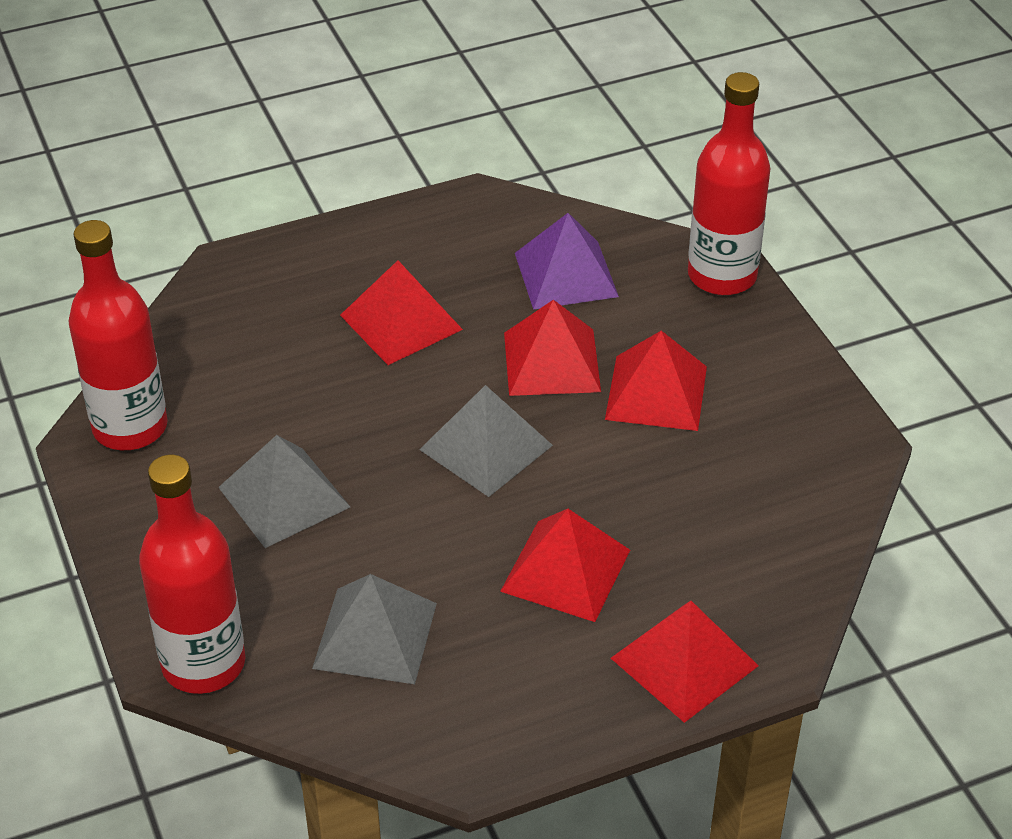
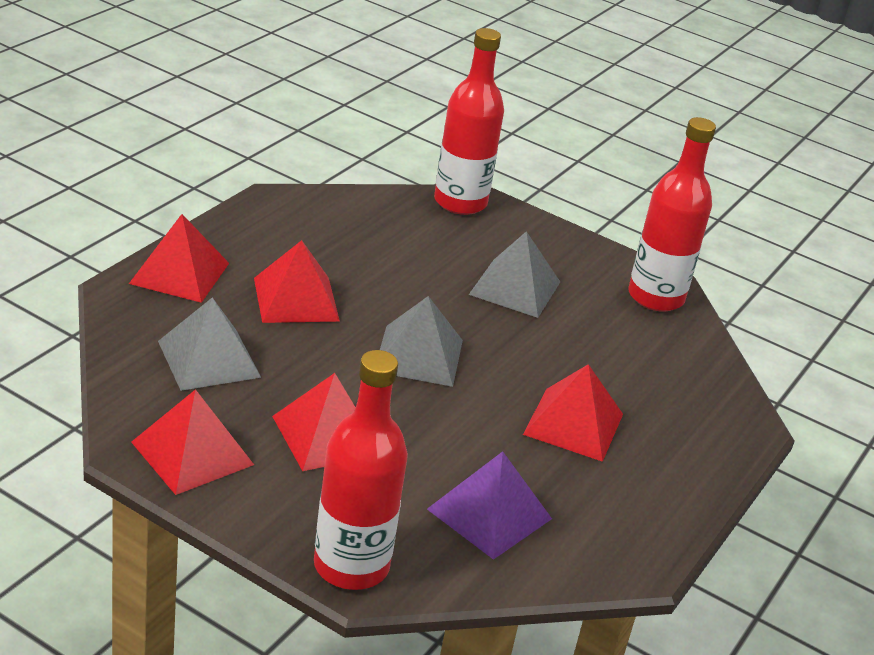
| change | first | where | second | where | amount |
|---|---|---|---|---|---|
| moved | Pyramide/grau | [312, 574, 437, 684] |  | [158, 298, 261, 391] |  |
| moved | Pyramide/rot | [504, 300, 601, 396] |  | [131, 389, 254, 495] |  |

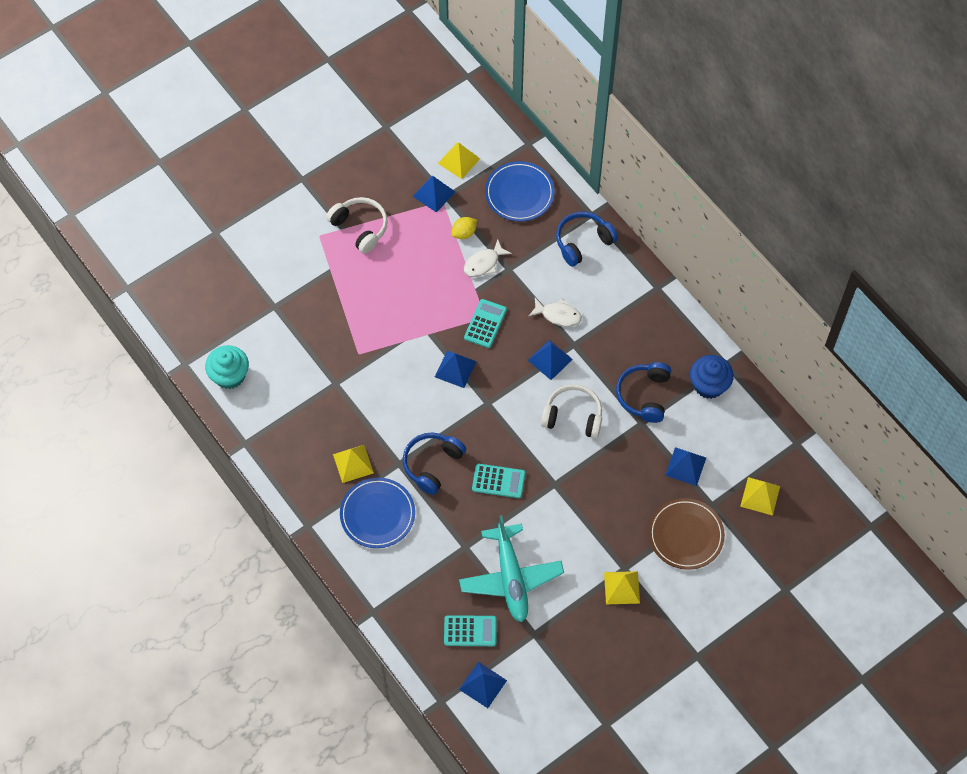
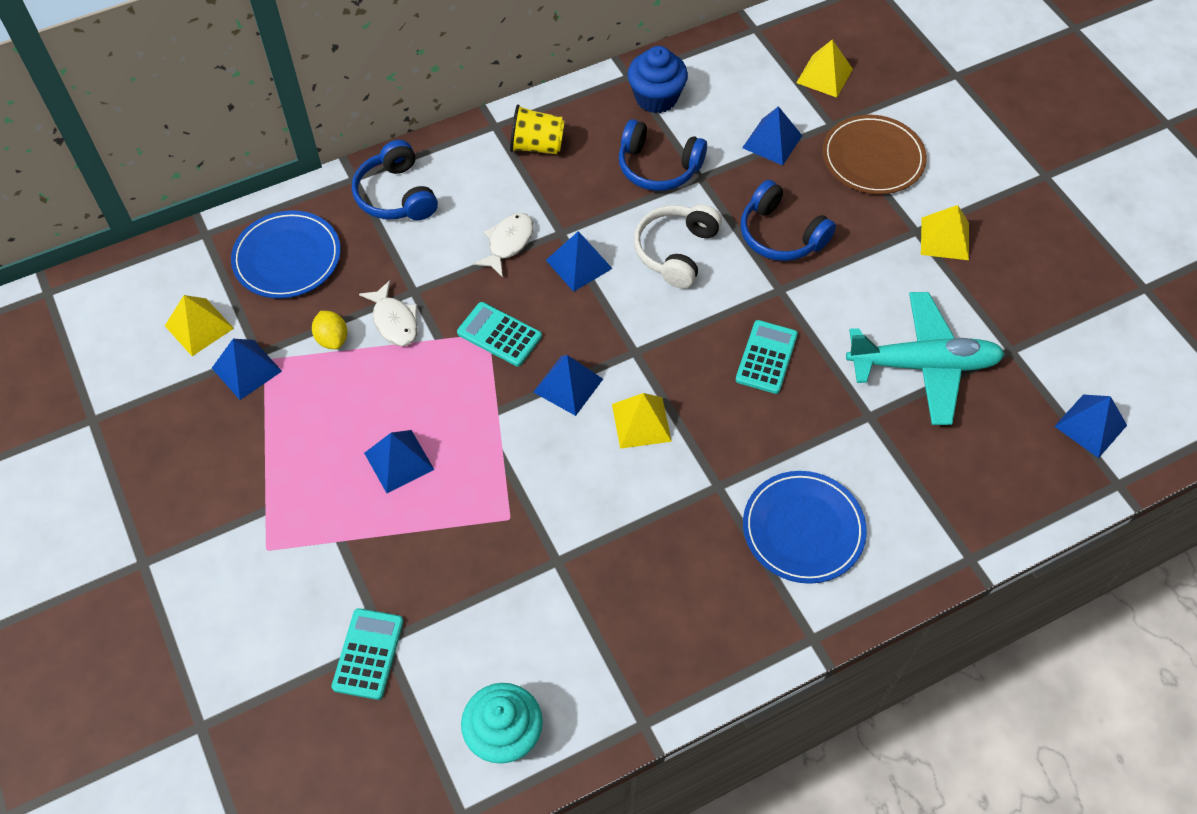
| change | first | where | second | where | amount |
|---|---|---|---|---|---|
| removed | Kopfhörer/weiß | [326, 197, 388, 254] |  |  |  |
| moved | Pyramide/gelb | [333, 445, 374, 483] |  | [612, 393, 672, 449] |  |
| moved | Kopfhörer/blau | [403, 433, 466, 495] |  | [741, 180, 836, 261] |  |
| moved | Taschenrechner/türkis | [444, 615, 497, 646] |  | [332, 608, 404, 700] |  |
| added |  |  | Pyramide/blau | [364, 430, 434, 493] |  |
| added |  |  | Becher/gelb | [510, 104, 565, 154] |  |

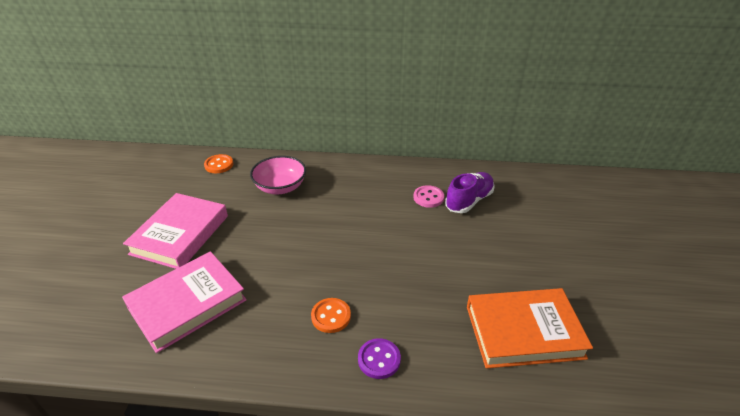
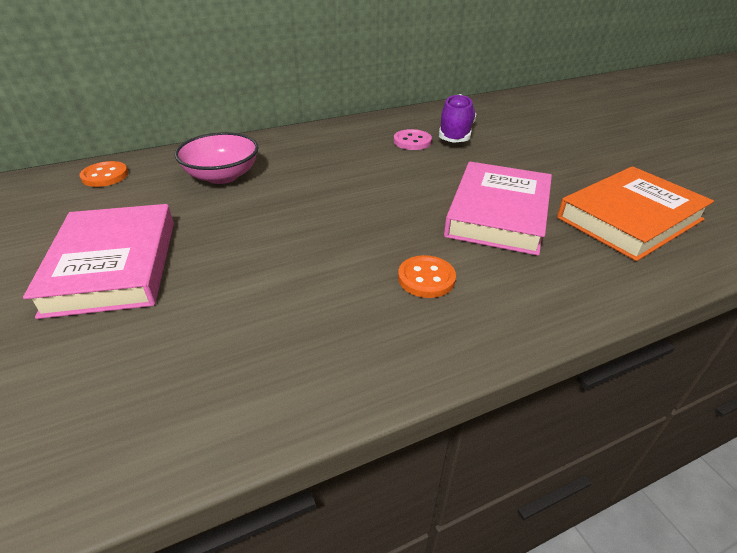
| change | first | where | second | where | amount |
|---|---|---|---|---|---|
| moved | Buch/rosa | [122, 251, 247, 353] |  | [444, 162, 552, 256] |  |
| removed | Knopf/lila | [358, 338, 401, 379] |  |  |  |

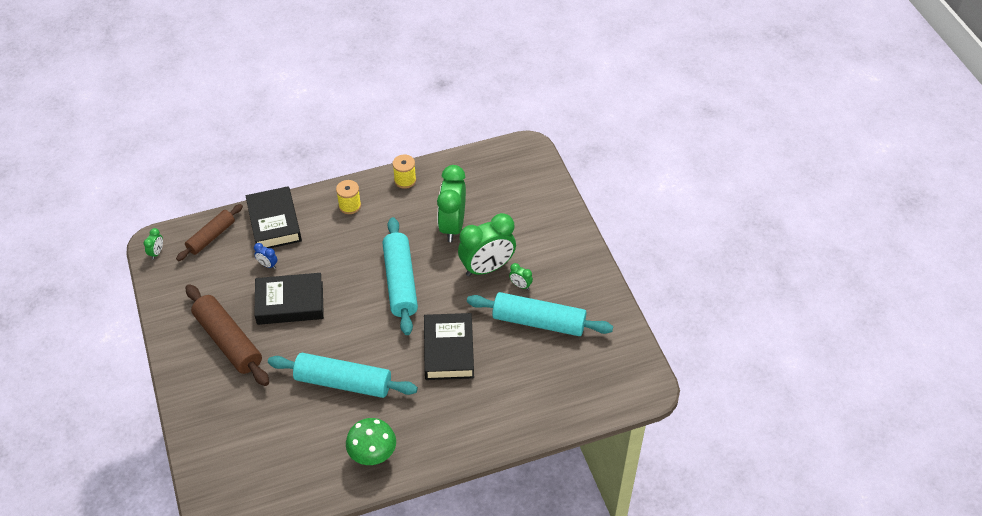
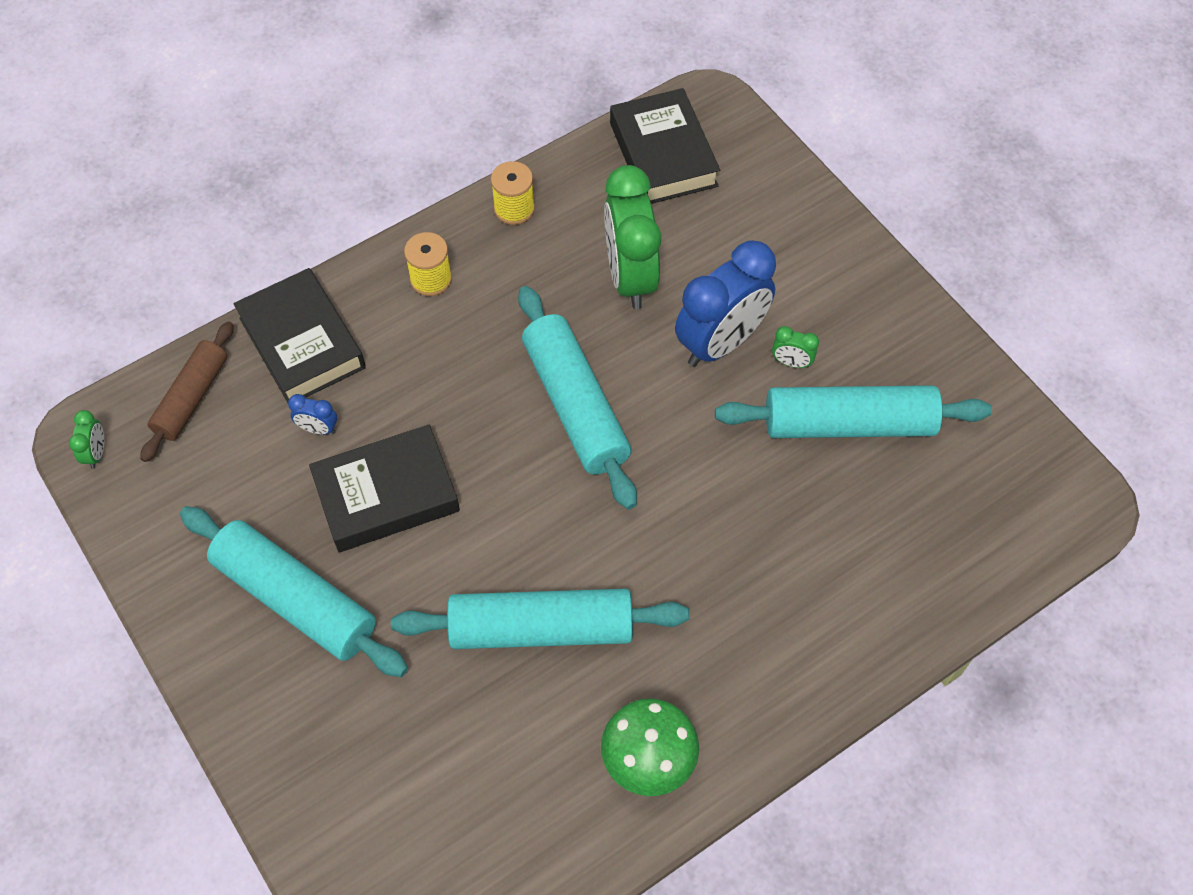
| change | first | where | second | where | amount |
|---|---|---|---|---|---|
| recoloured | Nudelholz/braun | [185, 284, 269, 386] | Nudelholz/türkis | [180, 506, 408, 677] |  |
| moved | Buch/schwarz | [424, 313, 474, 380] |  | [610, 88, 720, 204] |  |
| recoloured | Wecker/grün | [458, 213, 516, 277] | Wecker/blau | [675, 241, 776, 367] |  |

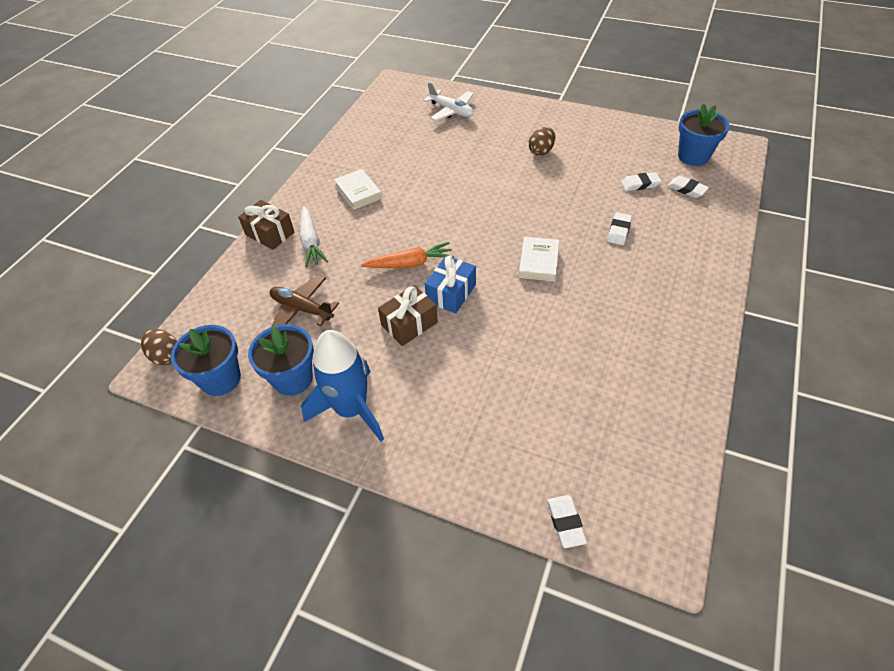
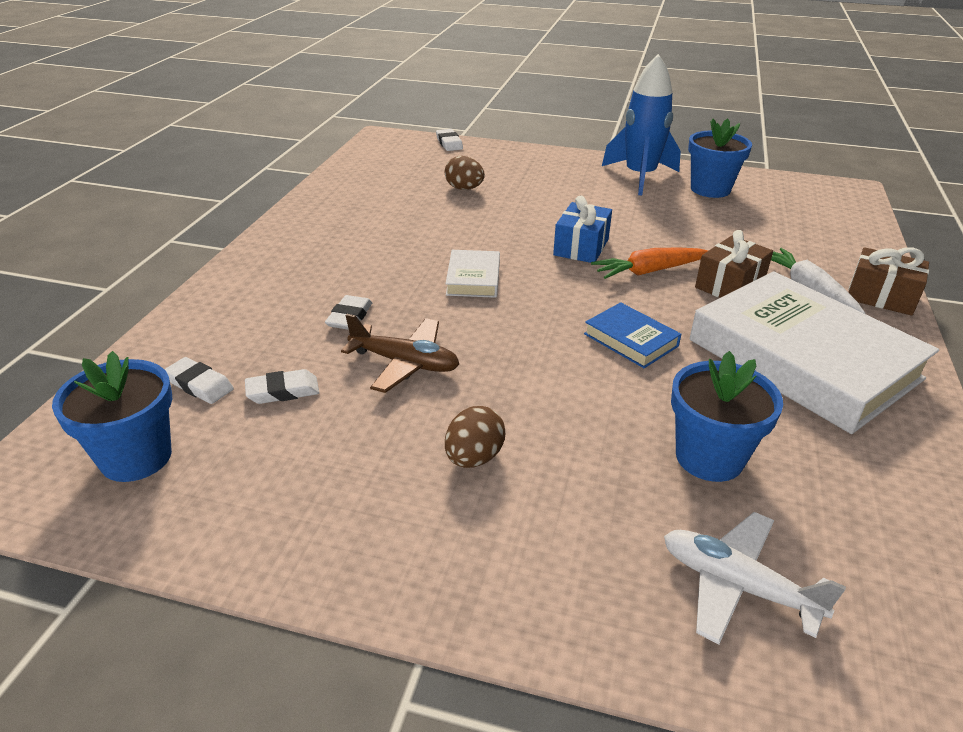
| change | first | where | second | where | amount |
|---|---|---|---|---|---|
| moved | Ei/braun | [141, 329, 177, 365] |  | [445, 156, 485, 190] |  |
| moved | Blumentopf/blau | [171, 325, 241, 396] |  | [671, 351, 783, 482] |  |
| moved | Flugzeug/braun | [270, 275, 339, 327] |  | [341, 314, 459, 393] |  |
| resized | Buch/weiß | [334, 169, 382, 210] |  | [689, 271, 939, 434] | x2.31 |
| moved | Geschenk/braun | [378, 285, 438, 346] |  | [695, 230, 773, 298] |  |
| added |  |  | Buch/blau | [584, 302, 681, 368] |  |

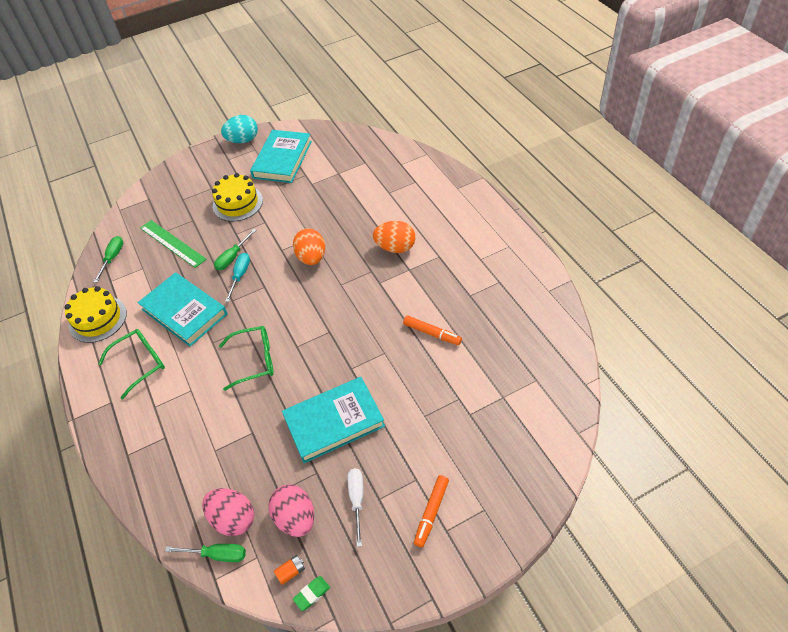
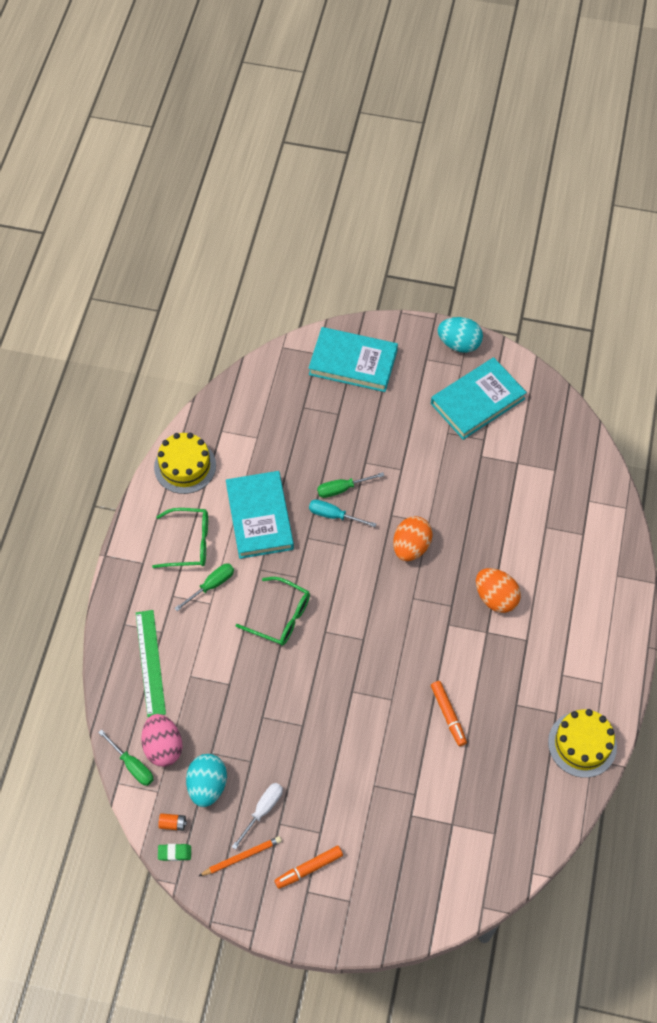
| change | first | where | second | where | amount |
|---|---|---|---|---|---|
| moved | Schraubenzieher/grün | [94, 236, 123, 283] |  | [174, 564, 234, 611] |  |
| moved | Lineal/grün | [140, 220, 206, 268] |  | [136, 610, 166, 717] |  |
| moved | Kuchen/gelb | [212, 173, 263, 221] |  | [548, 709, 617, 778] |  |
| turned | Schraubenzieher/türkis | [225, 253, 250, 302] |  | [309, 499, 376, 527] | 120 degrees counterclockwise |
| recoloured | Ei/rosa | [269, 485, 314, 537] | Ei/türkis | [186, 754, 227, 807] |  |
| moved | Buch/türkis | [282, 377, 385, 463] |  | [308, 327, 398, 392] |  |
| added |  |  | Bleistift/orange | [199, 836, 282, 876] |  |

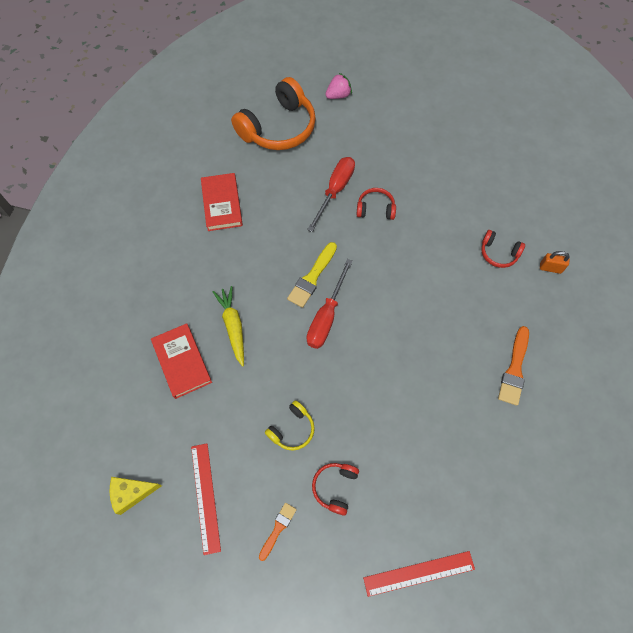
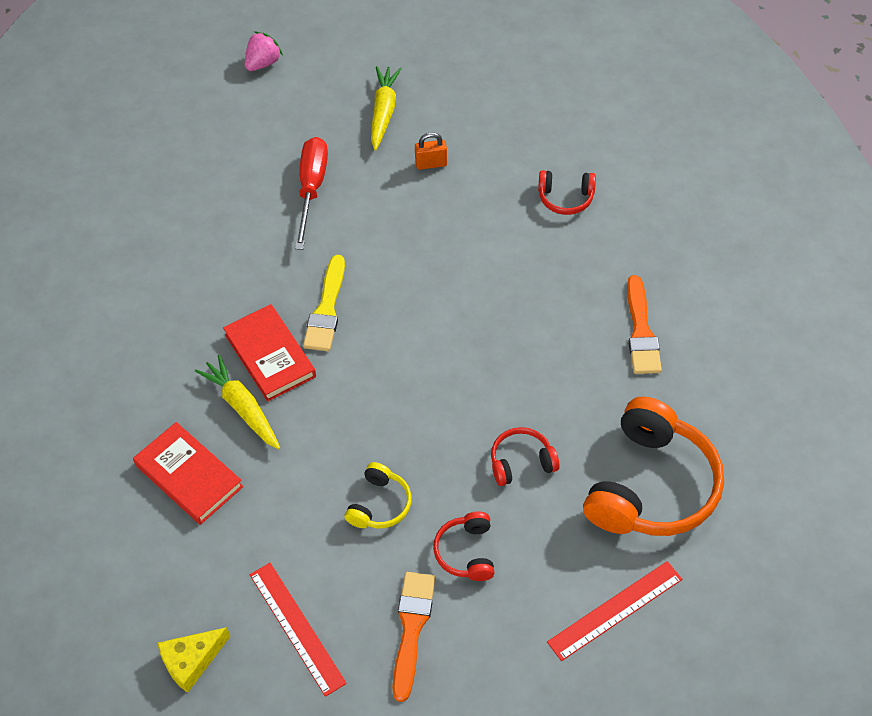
| change | first | where | second | where | amount |
|---|---|---|---|---|---|
| moved | Buch/rot | [201, 173, 243, 231] |  | [223, 304, 316, 402] |  |
| moved | Kopfhörer/orange | [231, 77, 316, 150] |  | [583, 397, 724, 536] |  |
| resized | Pinsel/orange | [259, 503, 297, 561] |  | [392, 572, 435, 702] | x1.60 |
| removed | Schraubenzieher/rot | [307, 259, 353, 349] |  |  |  |
| moved | Kopfhörer/rot | [356, 188, 396, 220] |  | [491, 427, 559, 486] |  |
| moved | Vorhängeschloss/orange | [540, 251, 570, 274] |  | [415, 132, 447, 170] |  |
| added |  |  | Karotte/gelb | [371, 66, 402, 151] |  |

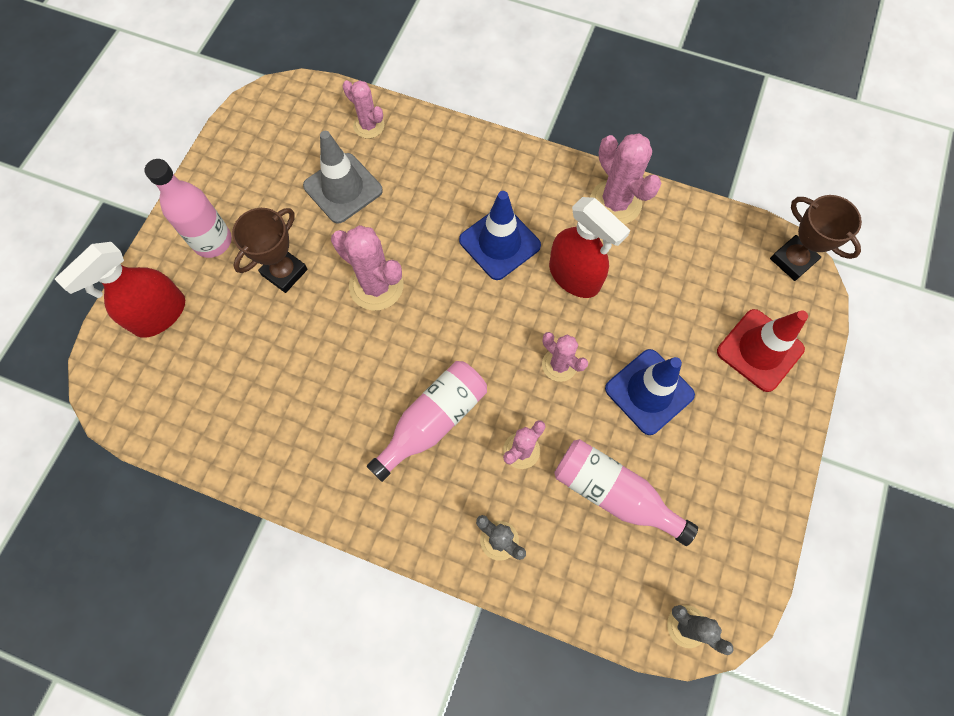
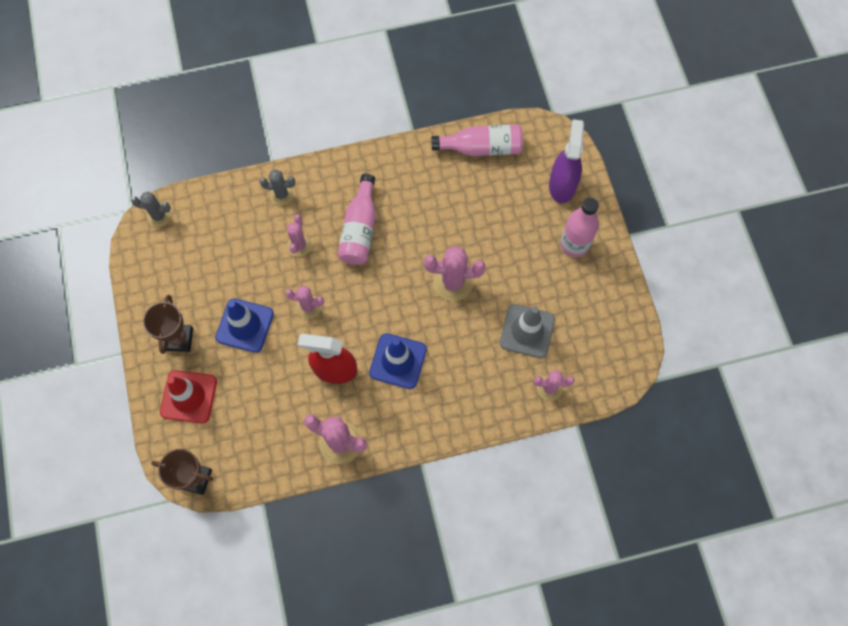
| change | first | where | second | where | amount |
|---|---|---|---|---|---|
| recoloured | Sprühflasche/rot | [55, 242, 185, 338] | Sprühflasche/lila | [549, 119, 584, 203] |  |
| moved | Pokal/braun | [232, 208, 308, 293] |  | [143, 295, 193, 354] |  |
| moved | Flasche/rosa | [554, 439, 698, 546] |  | [431, 124, 523, 156] |  |

